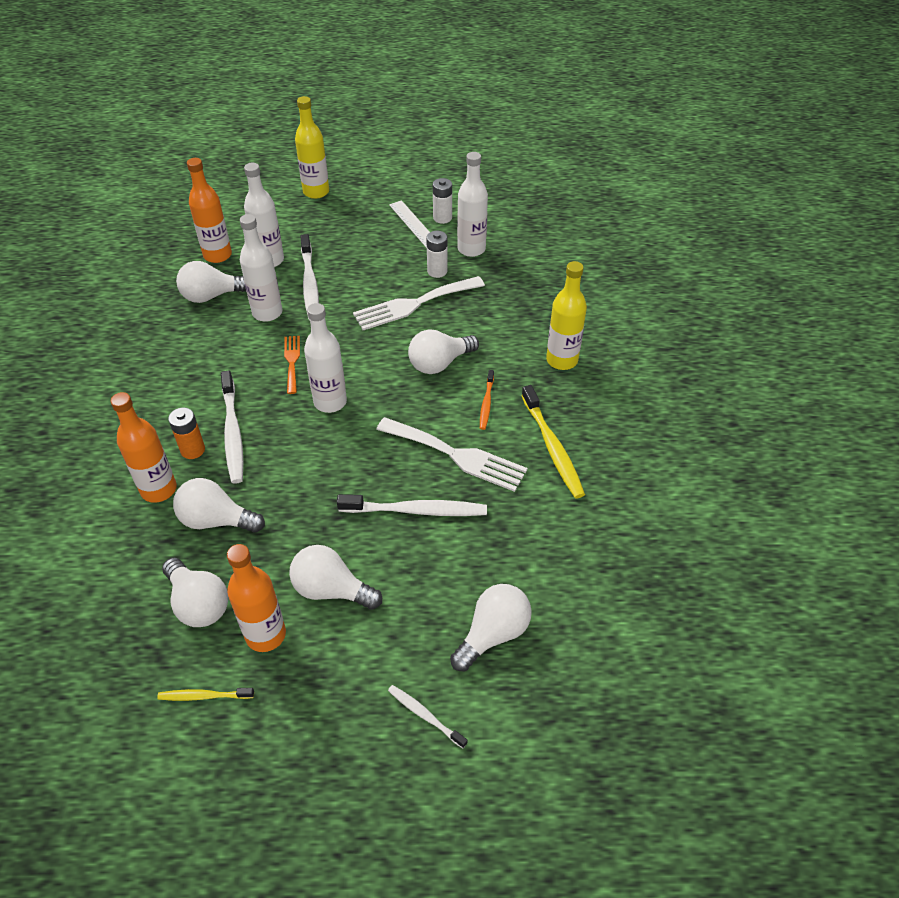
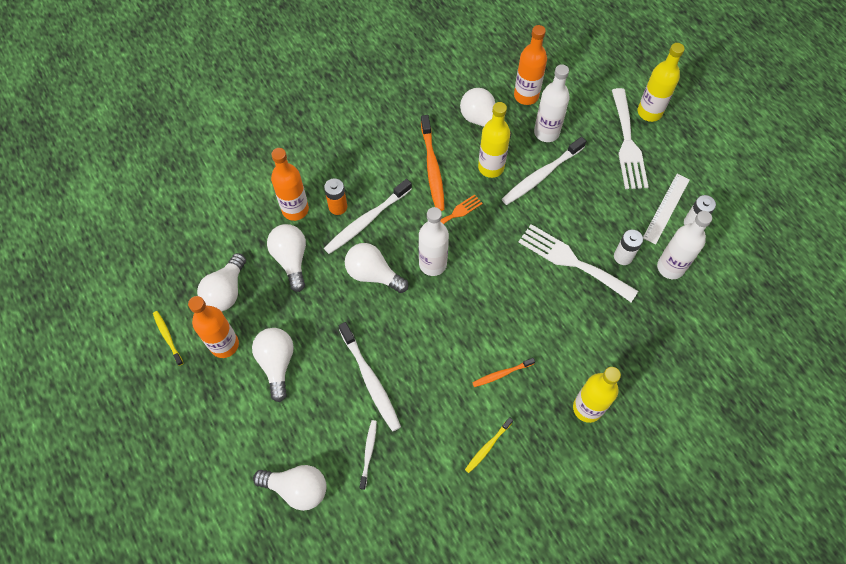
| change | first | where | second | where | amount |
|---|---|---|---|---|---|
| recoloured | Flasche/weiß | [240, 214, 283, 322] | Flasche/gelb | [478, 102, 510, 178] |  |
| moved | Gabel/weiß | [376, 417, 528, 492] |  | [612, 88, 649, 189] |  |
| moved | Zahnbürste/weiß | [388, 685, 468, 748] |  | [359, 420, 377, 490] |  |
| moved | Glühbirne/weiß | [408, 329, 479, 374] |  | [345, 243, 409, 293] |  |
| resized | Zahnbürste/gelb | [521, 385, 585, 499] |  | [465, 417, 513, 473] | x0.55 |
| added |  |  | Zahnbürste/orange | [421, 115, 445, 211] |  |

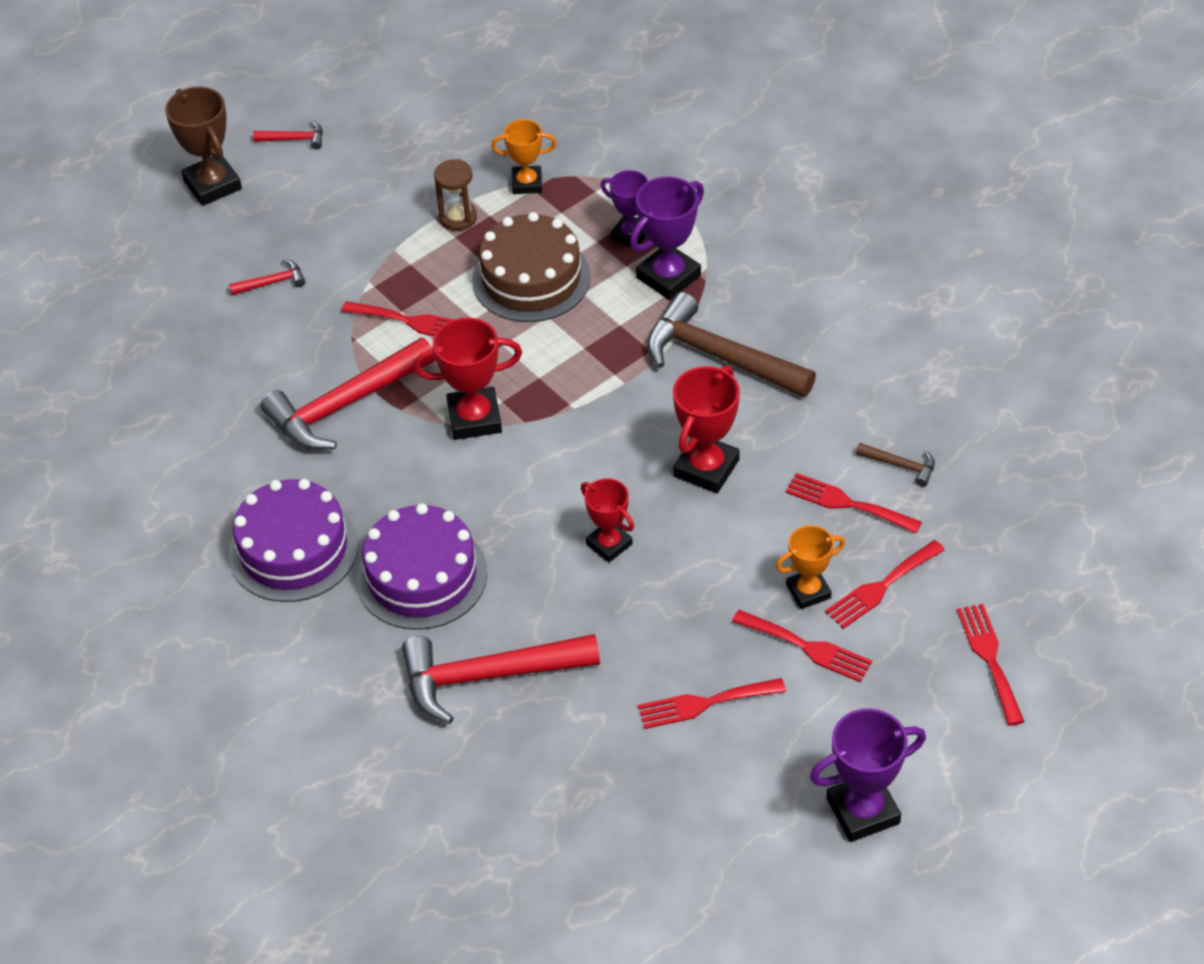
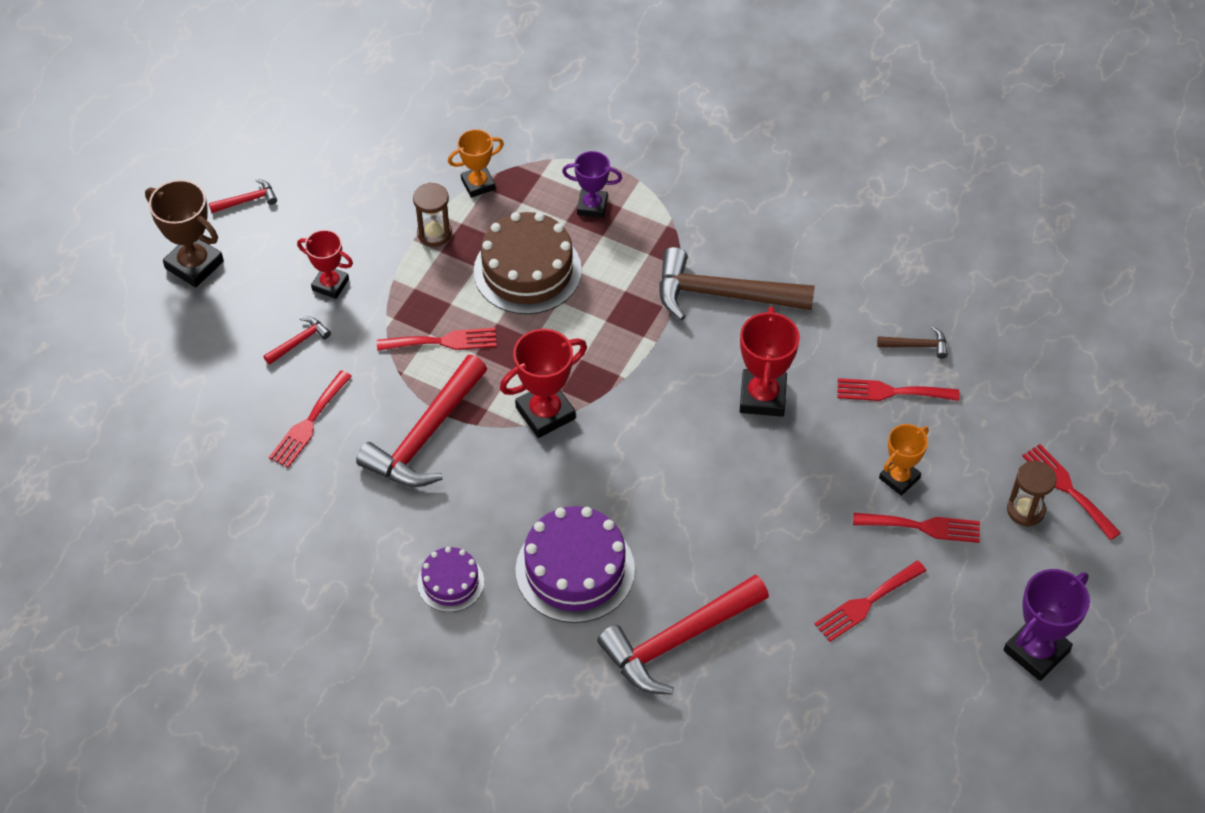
| change | first | where | second | where | amount |
|---|---|---|---|---|---|
| resized | Kuchen/lila | [229, 479, 359, 602] |  | [417, 547, 484, 612] | x0.56 |
| moved | Pokal/rot | [581, 478, 634, 562] |  | [297, 230, 353, 299] |  |
| removed | Pokal/lila | [630, 177, 704, 300] |  |  |  |
| moved | Gabel/rot | [825, 540, 945, 629] |  | [269, 370, 352, 468] |  |
| added |  |  | Sanduhr/braun | [1007, 461, 1057, 527] |  |

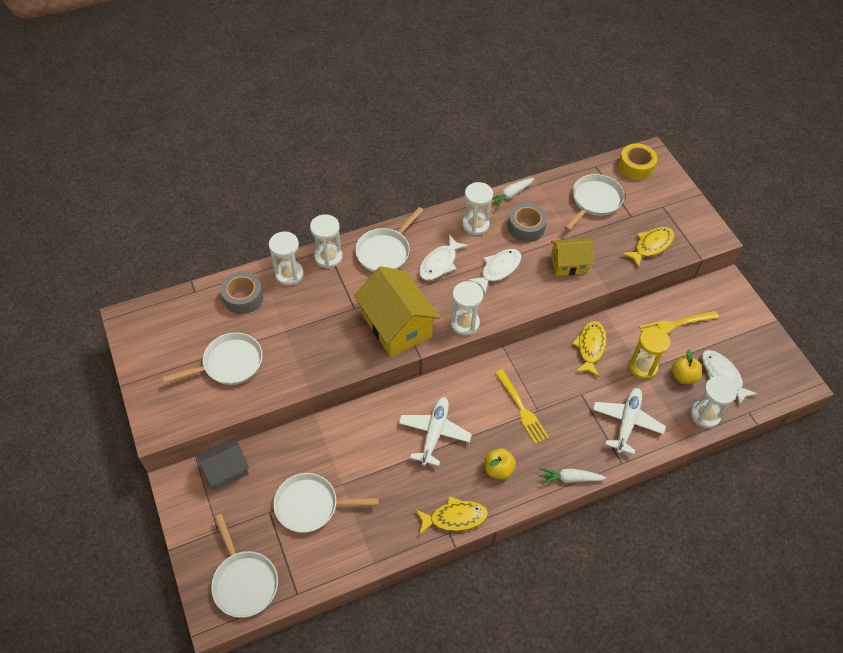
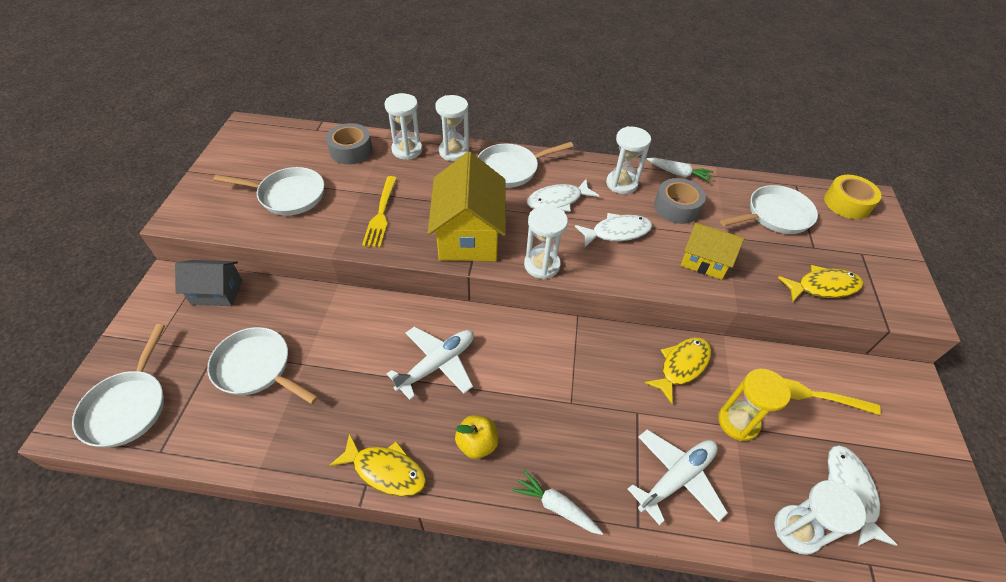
| change | first | where | second | where | amount |
|---|---|---|---|---|---|
| turned | Karotte/weiß | [492, 178, 534, 209] |  | [646, 158, 714, 182] | 150 degrees counterclockwise |
| moved | Gabel/gelb | [495, 369, 549, 444] |  | [362, 176, 397, 248] |  |
| removed | Apfel/gelb | [672, 349, 702, 384] |  |  |  |

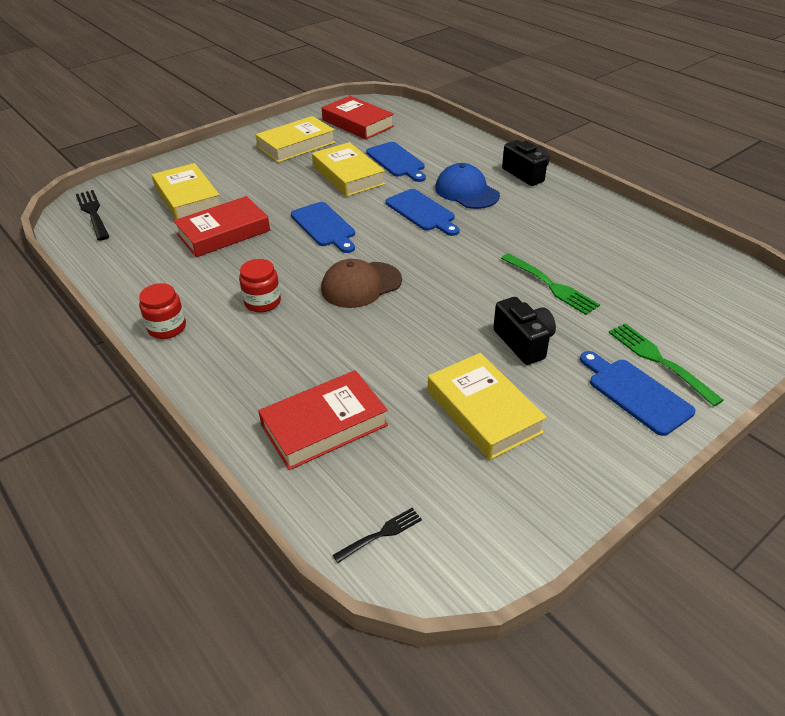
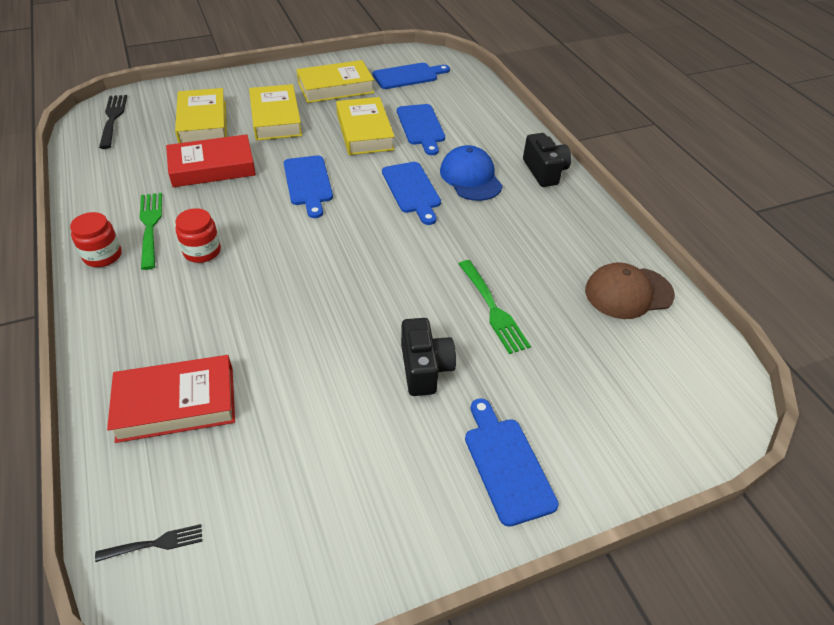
| change | first | where | second | where | amount |
|---|---|---|---|---|---|
| moved | Kappe/braun | [321, 259, 402, 308] |  | [585, 262, 675, 319] |  |
| replaced | Buch/rot | [322, 96, 394, 139] | Schneidebrett/blau | [373, 63, 450, 89] |  |
| moved | Buch/gelb | [428, 353, 547, 460] |  | [249, 84, 302, 140] |  |
| moved | Gabel/grün | [609, 323, 724, 407] |  | [140, 193, 162, 270] |  |

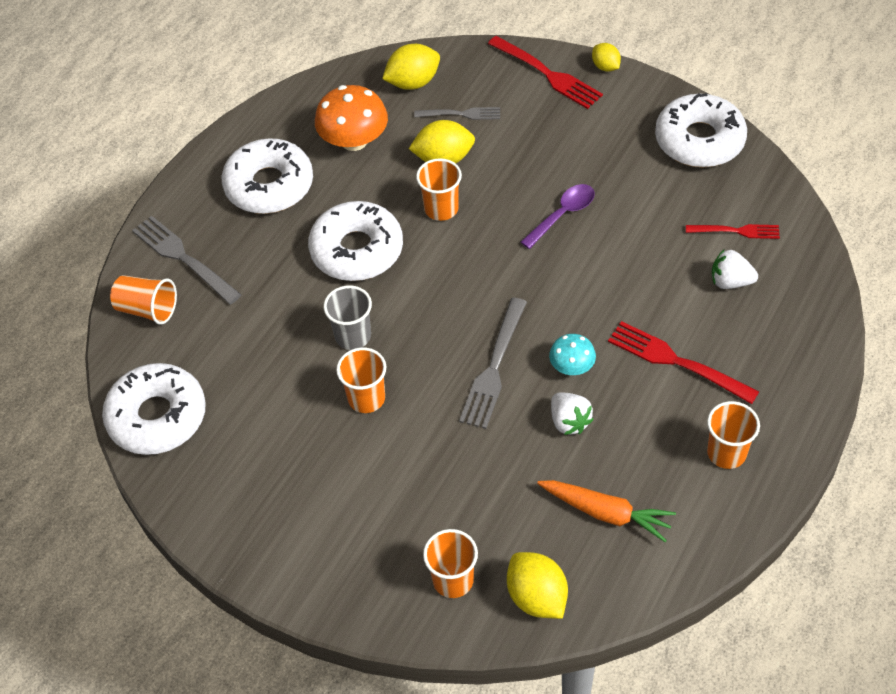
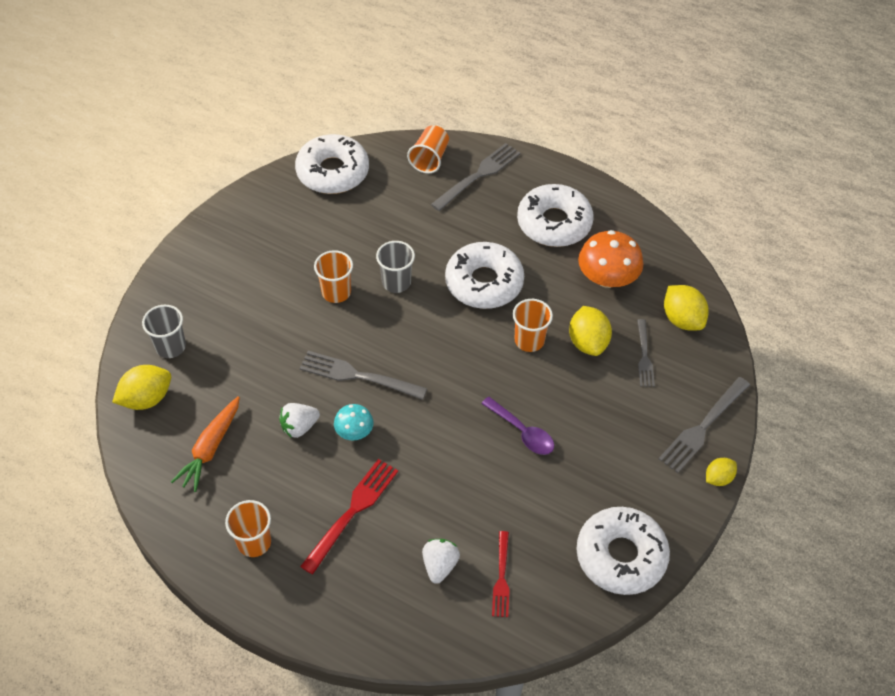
| change | first | where | second | where | amount |
|---|---|---|---|---|---|
| recoloured | Becher/orange | [423, 529, 478, 598] | Becher/grau | [142, 305, 186, 358] |  |
| recoloured | Gabel/rot | [488, 36, 603, 109] | Gabel/grau | [659, 377, 750, 473] |  |

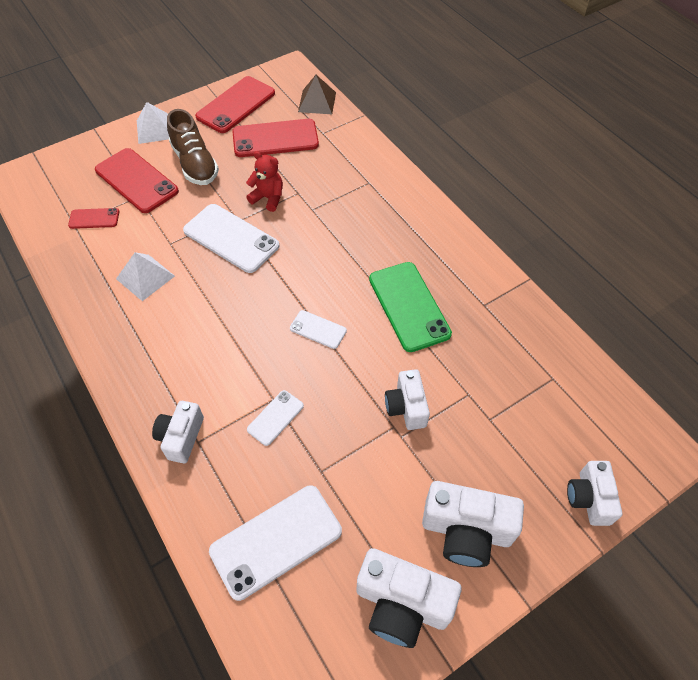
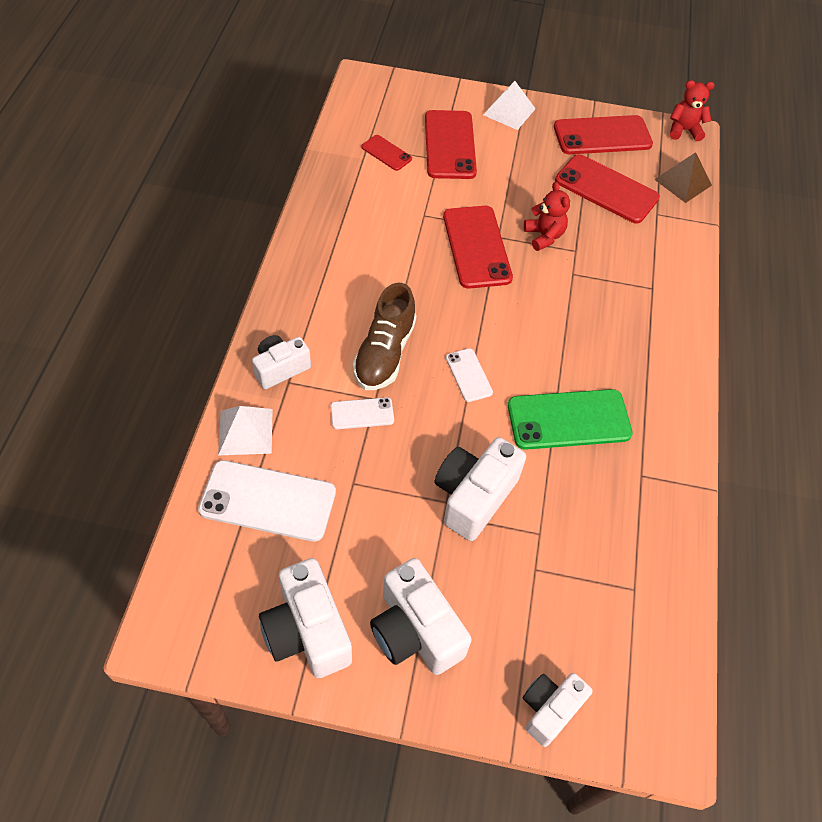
| change | first | where | second | where | amount |
|---|---|---|---|---|---|
| moved | Pyramide/weiß | [116, 252, 175, 301] |  | [218, 406, 273, 455] |  |
| moved | Schuh/braun | [167, 109, 219, 185] |  | [353, 283, 417, 390] |  |
| recoloured | Handy/weiß | [183, 204, 280, 273] | Handy/rot | [443, 206, 513, 289] |  |
| turned | Handy/grün | [369, 262, 452, 352] |  | [508, 389, 633, 450] | 60 degrees clockwise |
| resized | Kamera/weiß | [385, 369, 430, 430] |  | [435, 437, 526, 541] | x1.55 |
| added |  |  | Teddybär/rot | [670, 80, 714, 141] |  |

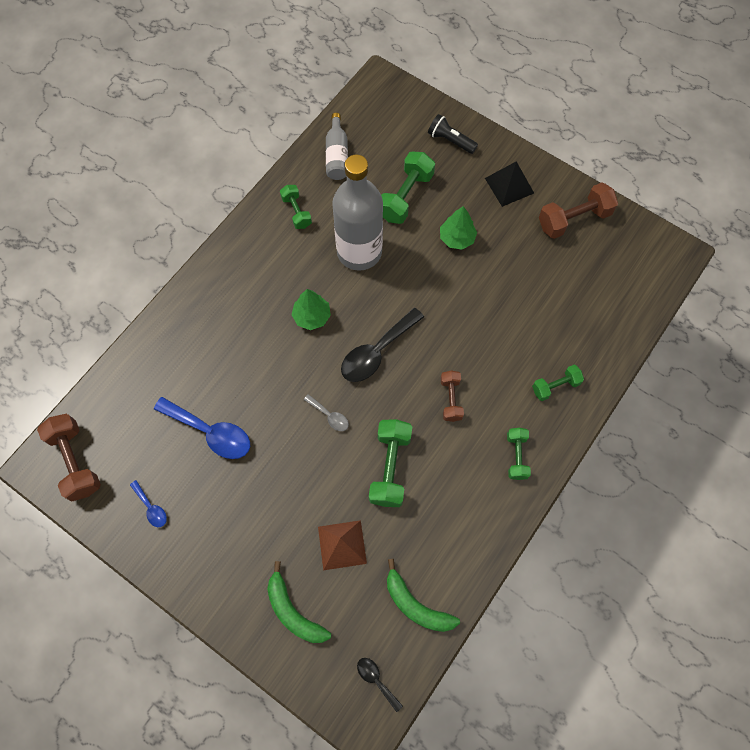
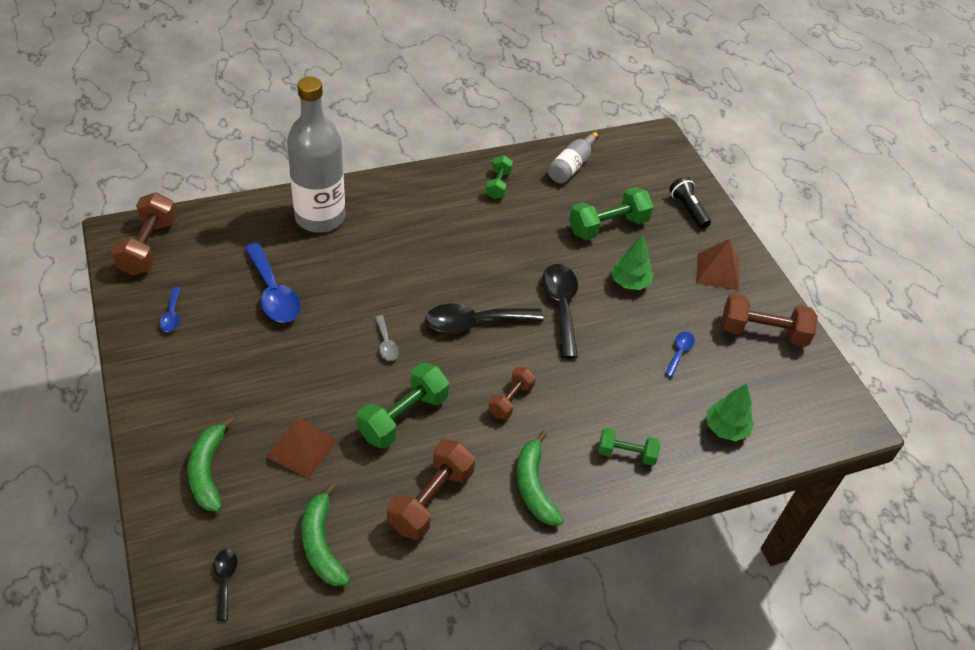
| change | first | where | second | where | amount |
|---|---|---|---|---|---|
| moved | Baum/grün | [292, 289, 331, 330] |  | [707, 384, 754, 442] |  |
| moved | Flasche/grau | [332, 154, 383, 271] |  | [287, 77, 345, 233] |  |
| recoloured | Pyramide/schwarz | [485, 161, 534, 207] | Pyramide/braun | [696, 239, 739, 291] |  |
| replaced | Hantel/grün | [507, 428, 531, 480] | Banane/grün | [517, 431, 564, 525] |  |
| added |  |  | Hantel/braun | [387, 439, 475, 540] |  |
| added |  |  | Löffel/schwarz | [542, 264, 578, 359] |  |
| added |  |  | Löffel/blau | [665, 332, 695, 377] |  |

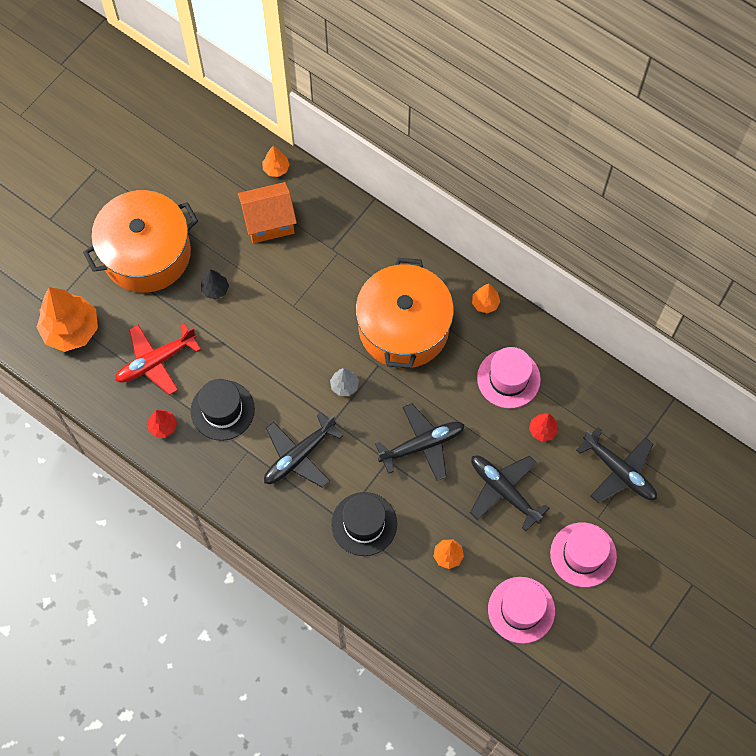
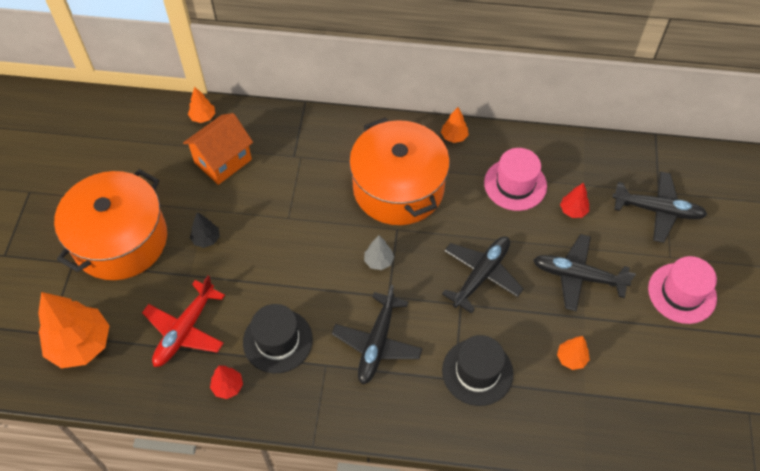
| change | first | where | second | where | amount |
|---|---|---|---|---|---|
| removed | Hut/rosa | [488, 577, 555, 644] |  |  |  |

